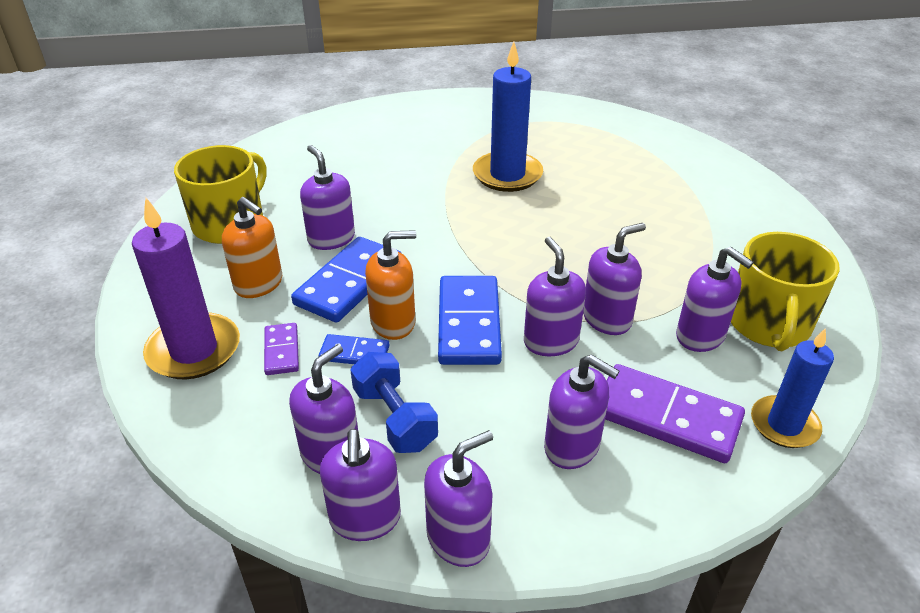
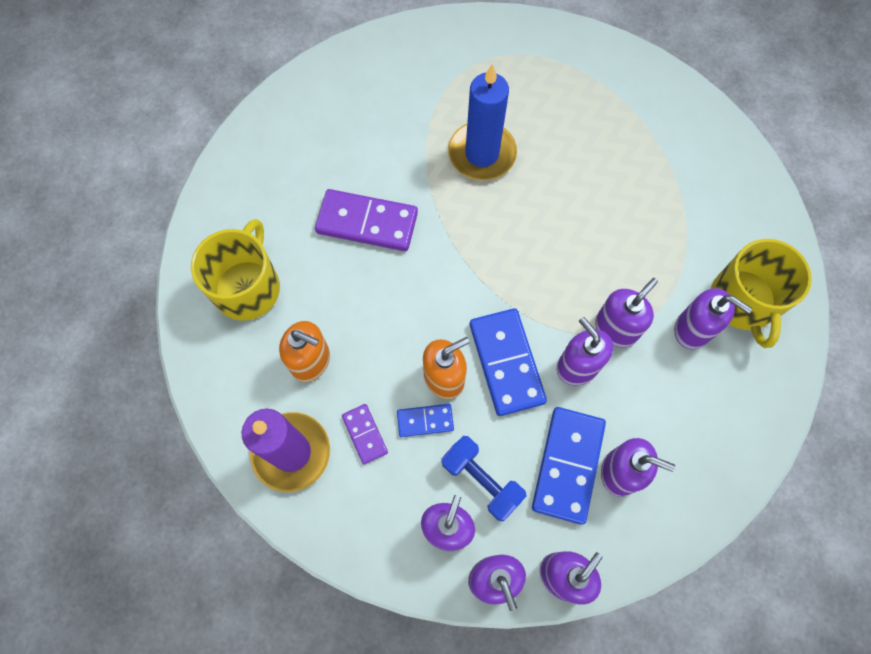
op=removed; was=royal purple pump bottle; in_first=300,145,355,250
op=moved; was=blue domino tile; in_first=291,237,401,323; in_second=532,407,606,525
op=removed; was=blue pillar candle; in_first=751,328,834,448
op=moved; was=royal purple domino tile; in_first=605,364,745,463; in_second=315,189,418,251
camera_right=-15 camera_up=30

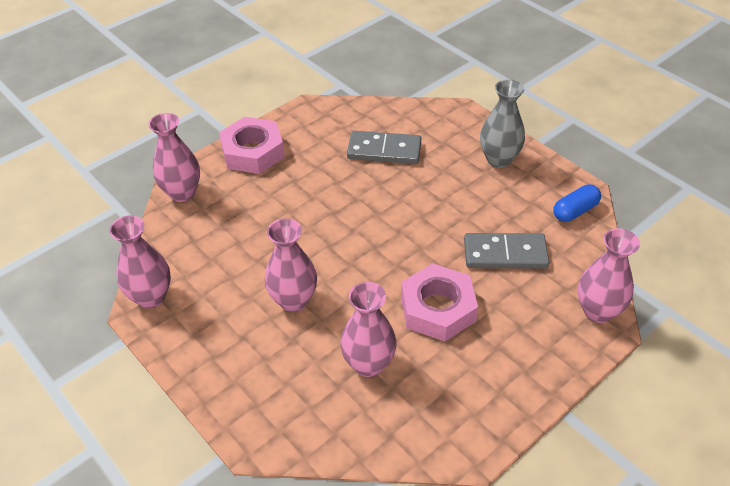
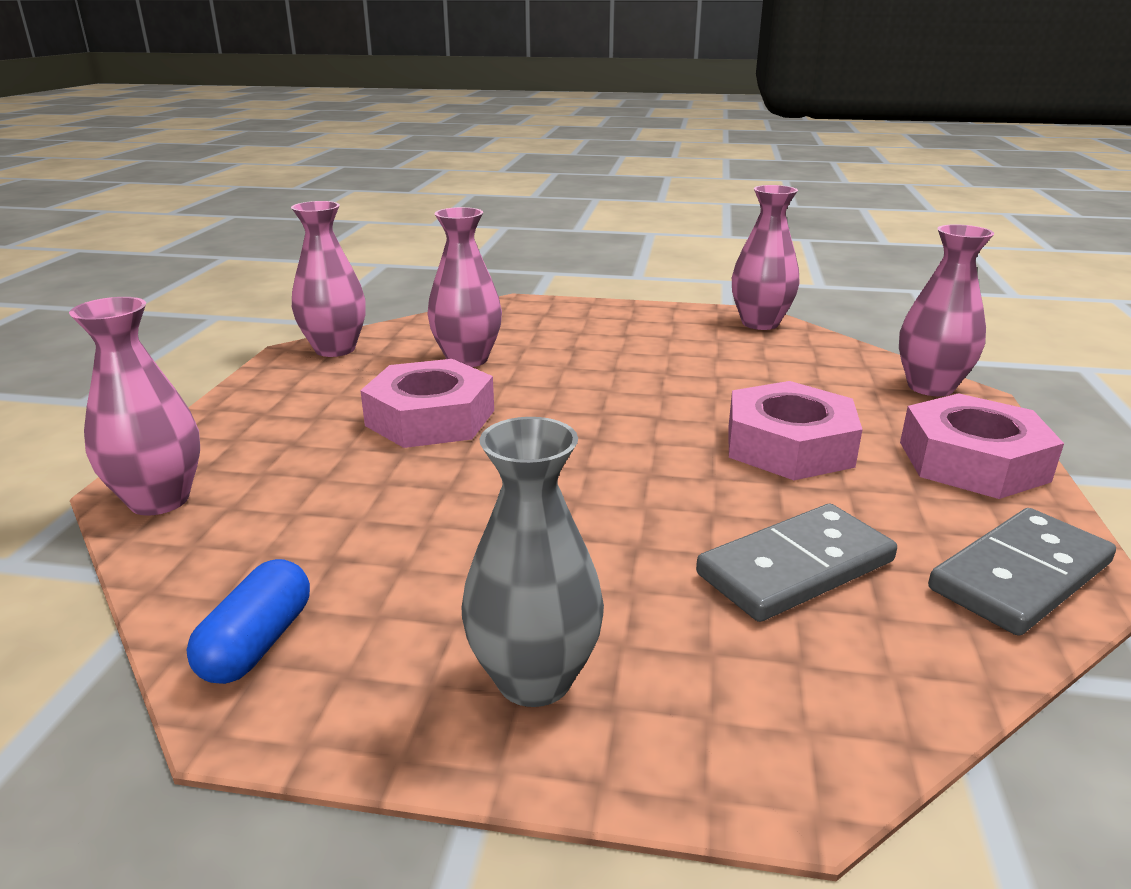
op=moved; was=rose-pink tall vase; in_first=265,218,317,312; in_second=291,201,366,357
op=moved; was=gray domino tile; in_first=464,233,549,269; in_second=928,508,1116,636
op=added; now=rose-pink hex nut; in_second=729,381,863,480
camera_right=140 camera_up=-20

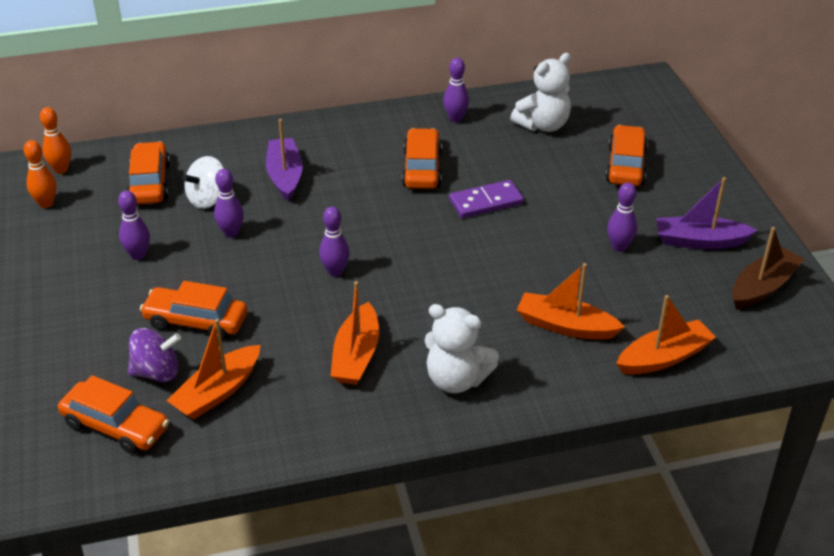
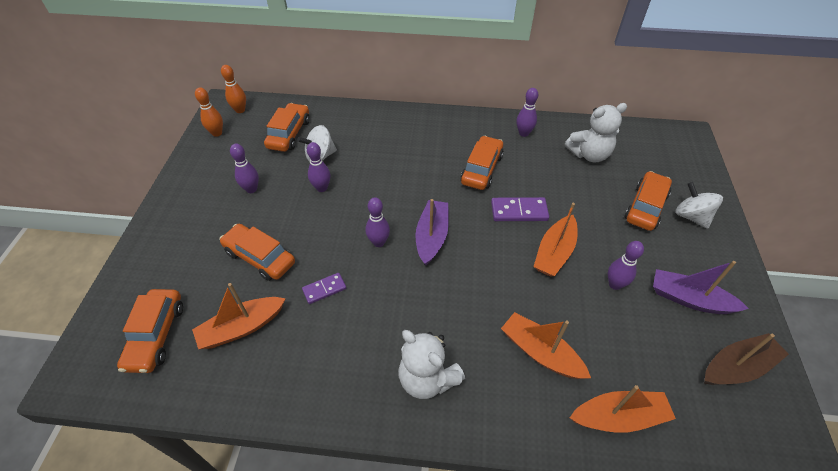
op=moved; was=royal purple sailboat; in_first=266,119,303,202; in_second=415,199,449,265
op=moved; was=orange-coloured sailboat; in_first=331,281,379,385; in_second=534,203,578,276
op=removed; was=royal purple whirligig; in_first=128,328,181,382
op=turned; was=orange-coloured car; in_first=58,375,169,454; in_second=117,289,183,373; clockwise=45
op=added; now=white whirligig; in_second=675,182,723,229
op=added; now=royal purple domino tile; in_second=302,273,346,304
camera_right=20 camera_up=10

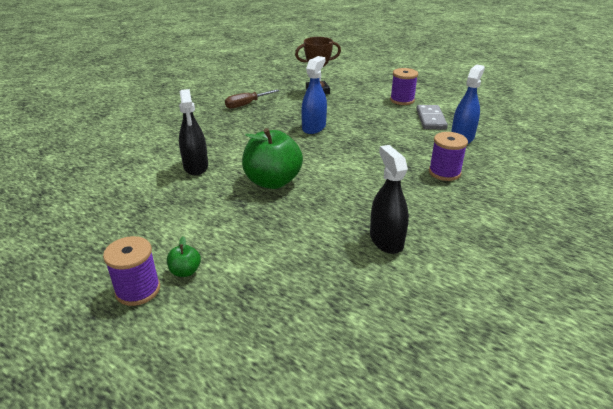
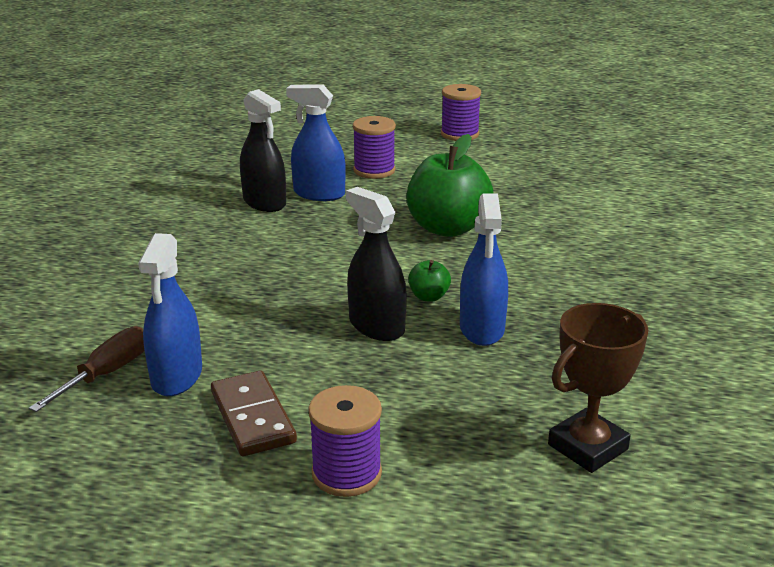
op=moved; was=jet-black spray cleaner; in_first=179,89,208,175; in_second=346,187,407,341
op=moved; was=brown flat screwdriver; in_first=225,89,279,109; in_second=29,326,145,412
op=recoloured; was=gray domino tile; now=brown domino tile; in_first=416,105,448,129; in_second=211,371,297,456
op=moved; was=royal purple spool; in_first=429,132,468,181; in_second=353,116,396,179
op=moved; was=green apple fruit; in_first=167,236,201,277; in_second=408,260,451,302
op=added; now=blue spray cleaner; in_second=286,84,346,201
camera_right=155 camera_up=-5

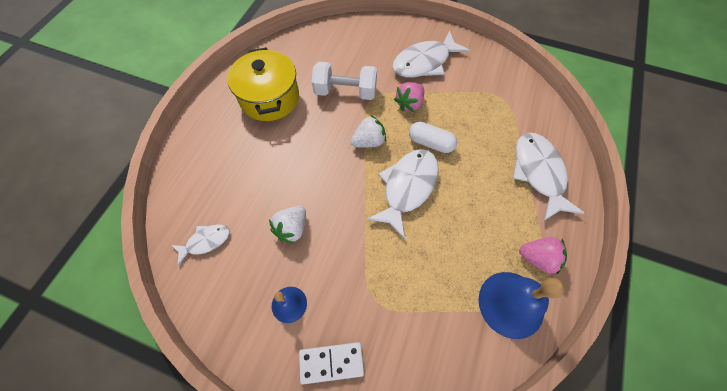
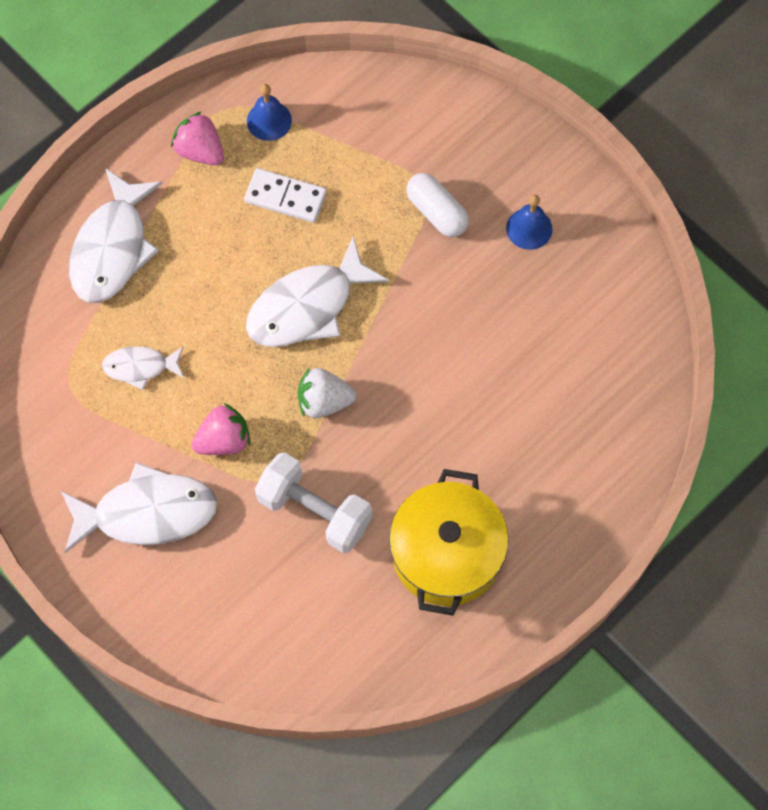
op=moved; was=white pill shape; in_first=409,122,457,153; in_second=406,173,469,237
op=removed; was=white toy strawberry; in_first=269,206,306,244
op=moved; was=white fish figure; in_first=172,224,230,266; in_second=102,346,184,390
op=resized; was=blue bell; in_first=478,272,565,339; in_second=247,84,292,141; ratio=0.55
op=moved; was=white domino tile; in_first=299,342,364,385; in_second=244,168,327,223
camera_right=-155 camera_up=5

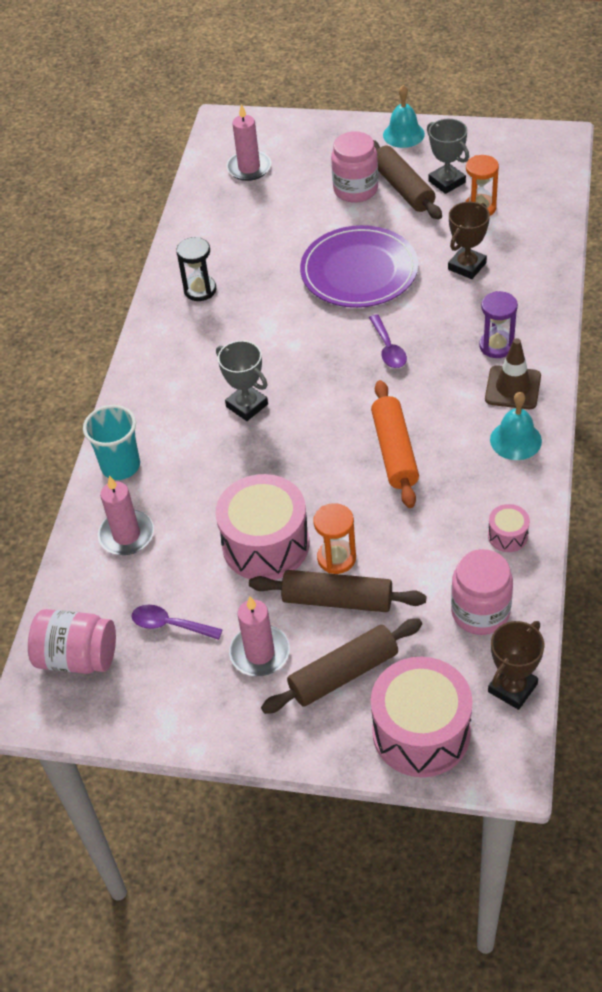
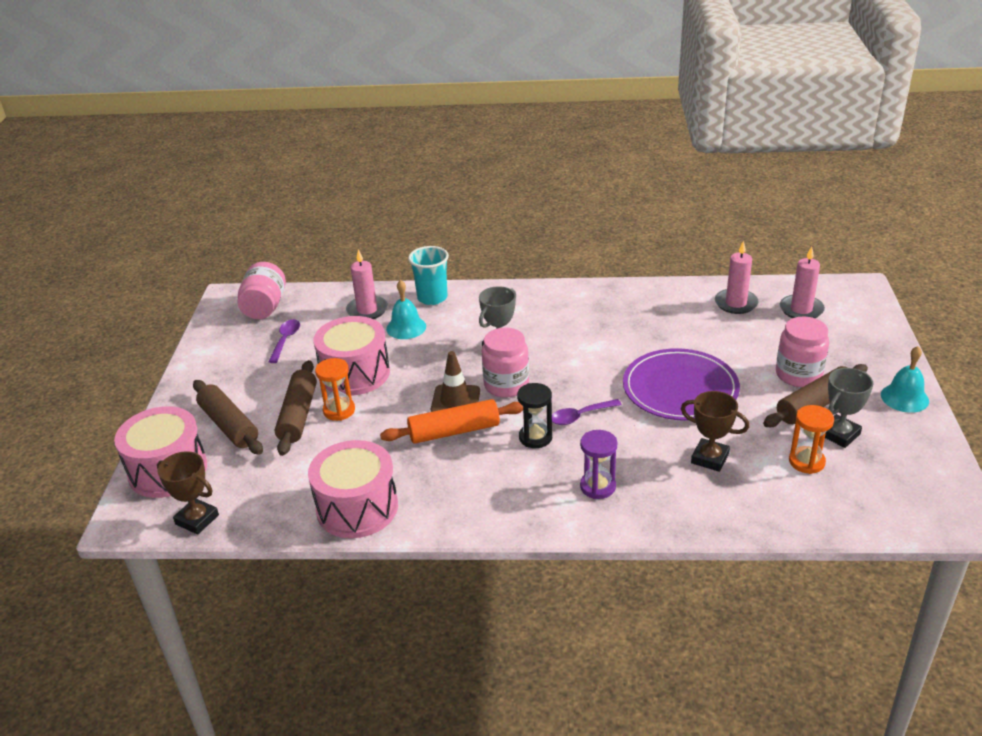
op=moved; was=jet-black sand timer; in_first=176,237,216,301; in_second=517,383,552,448
op=moved; was=brown safety cone; in_first=485,338,541,409; in_second=431,351,480,412
op=moved; was=aqua bell; in_first=490,392,542,460; in_second=386,280,426,339
op=resized; was=rose-pink toy drum; in_first=488,504,530,552; in_second=308,440,398,538; ratio=2.22
op=moved; was=rose-pink jam jar; in_first=451,549,513,635; in_second=482,328,529,398
op=moved; was=rose-pink pillar candle; in_first=229,597,290,676; in_second=715,240,759,314
camera_right=80 camera_up=-15

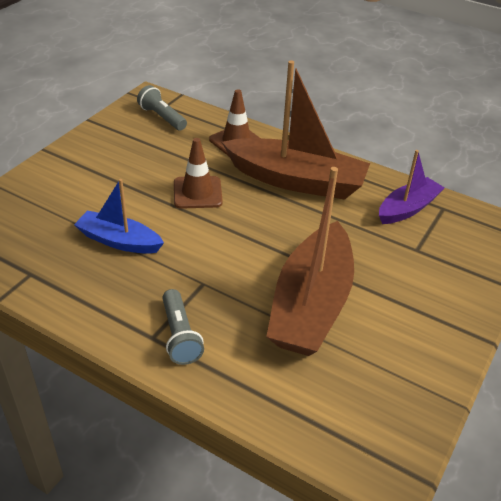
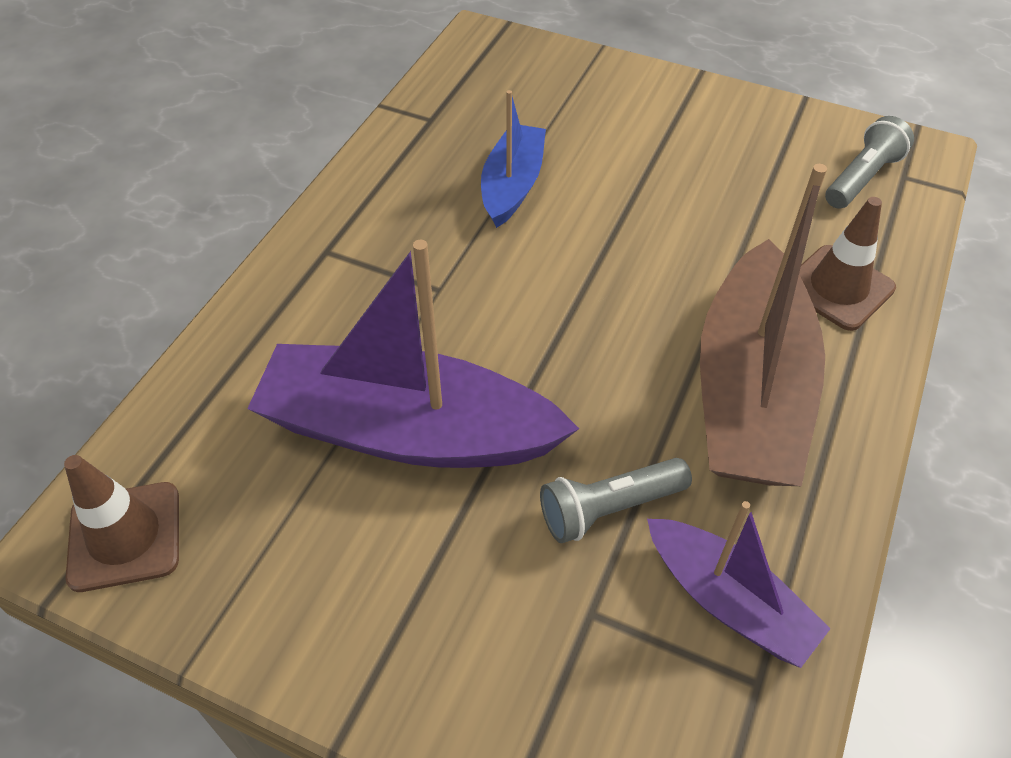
op=moved; was=brown safety cone; in_first=174,138,223,209; in_second=64,455,179,592
op=recoloured; was=brown sailboat; now=royal purple sailboat; in_first=266,167,354,356; in_second=247,240,579,468
op=moved; was=gray flashlight; in_first=162,289,204,365; in_second=540,458,692,543
camera_right=85 camera_up=10

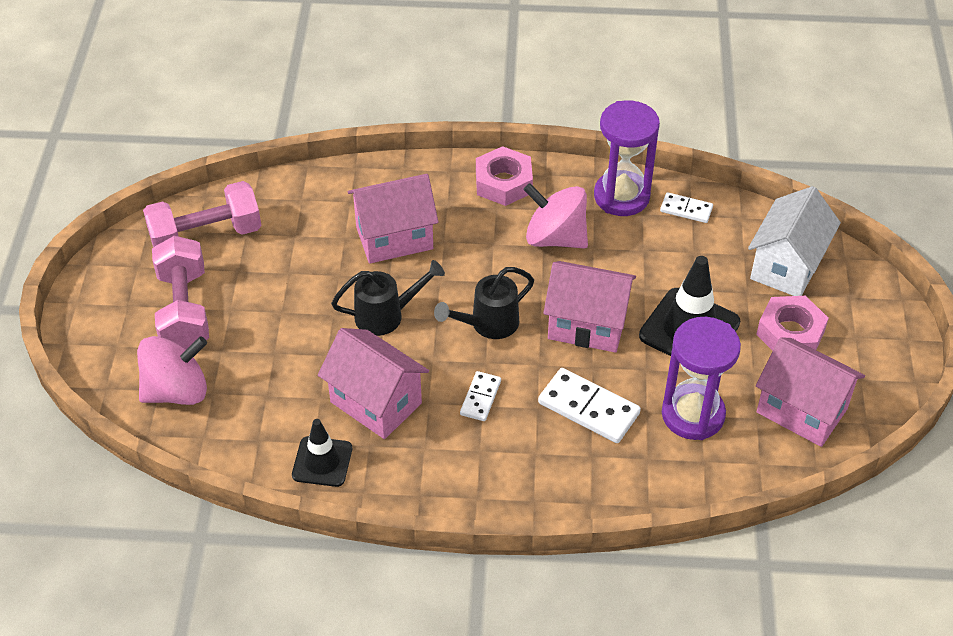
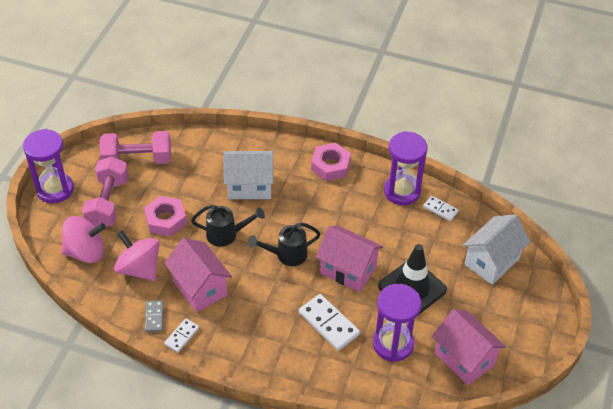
op=recoloured; was=rose-pink cottage; now=white cottage; in_first=348,174,438,264; in_second=223,151,274,199
op=moved; was=rose-pink whirligig; in_first=523,183,588,249; in_second=114,231,160,281
op=moved; was=rose-pink hex nut; in_first=756,296,829,351; in_second=144,196,187,237
op=moved; was=white domino tile; in_first=460,371,501,421; in_second=164,318,199,353
op=replaced; was=jet-black safety cone; now=gray domino tile; in_first=292,419,352,487; in_second=145,300,164,332
op=added; now=royal purple sand timer; in_second=23,129,74,203
camera_right=15 camera_up=0

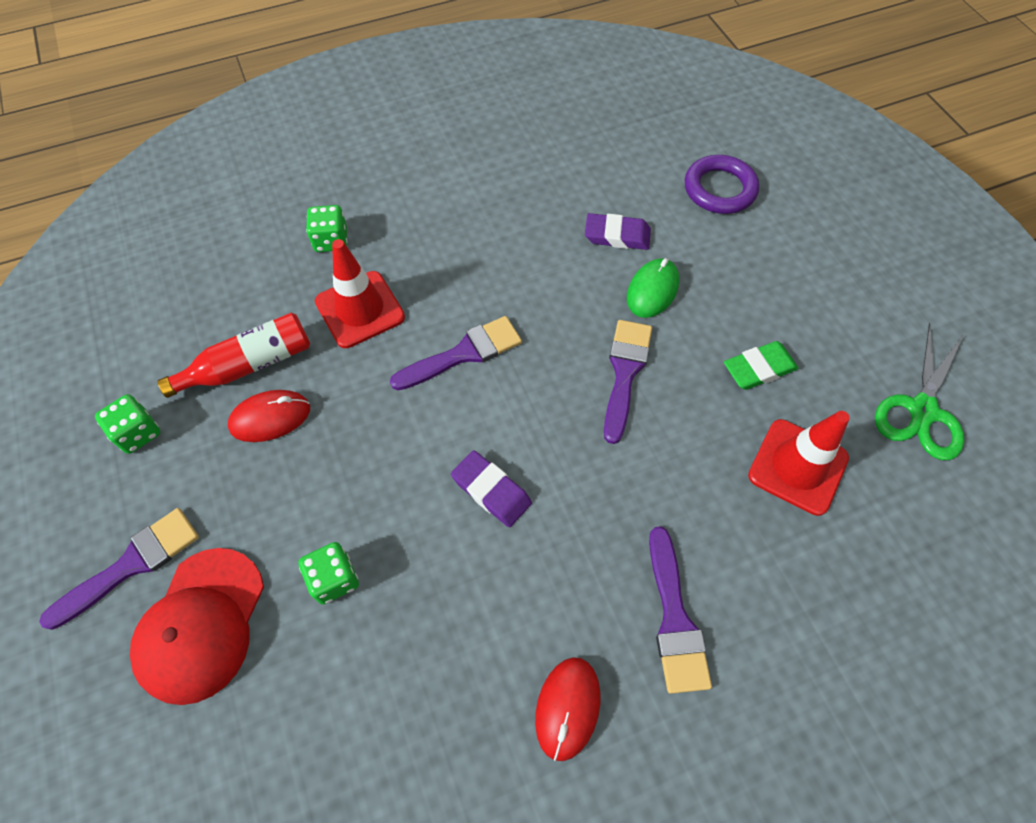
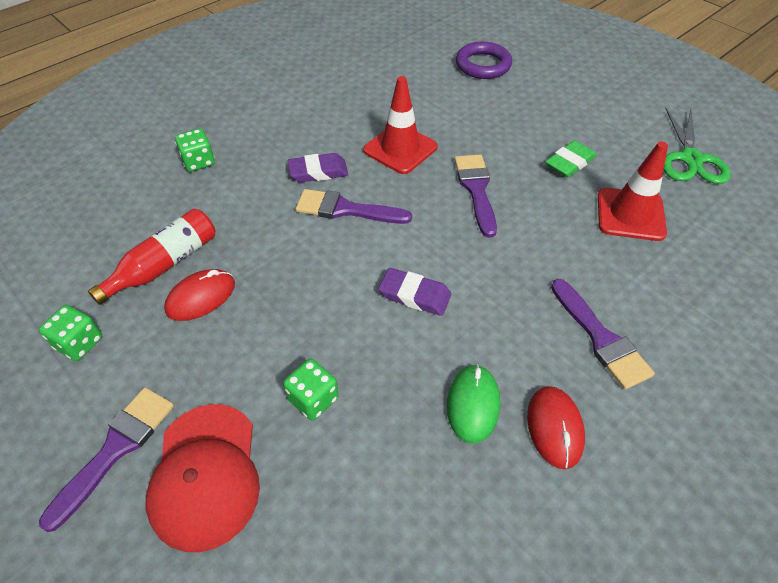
op=moved; was=royal purple pencil eraser; in_first=585,213,651,250; in_second=287,153,348,182
op=moved; was=scarlet safety cone; in_first=315,239,405,348; in_second=363,76,438,174
op=moved; was=green computer mouse; in_first=627,258,679,318; in_second=447,364,500,444
op=turned; was=royal purple paint brush; in_first=390,316,522,390; in_second=296,189,412,224; clockwise=-120
camera_right=-20 camera_up=-10

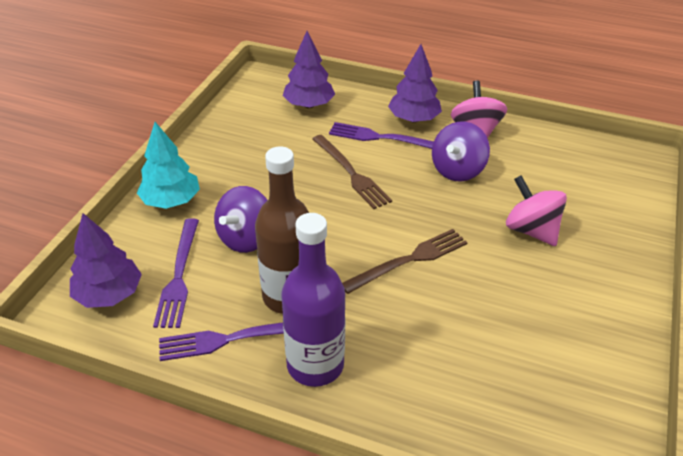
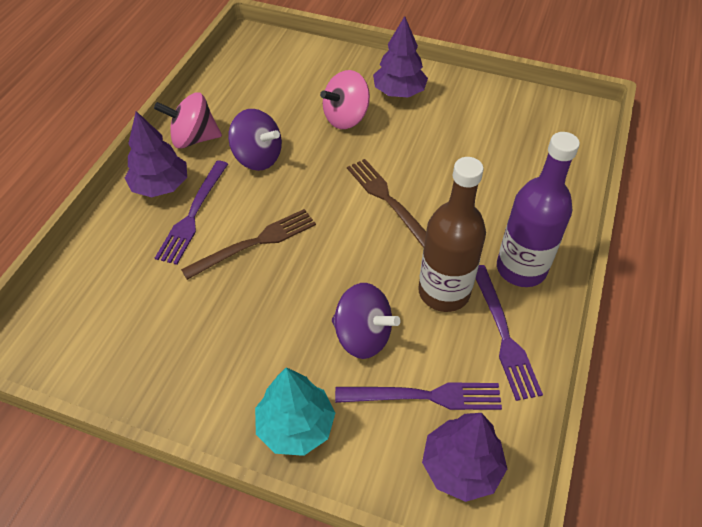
op=moved; was=royal purple toy tree; in_first=283,31,335,108; in_second=373,16,428,97
camera_right=-90 camera_up=10

